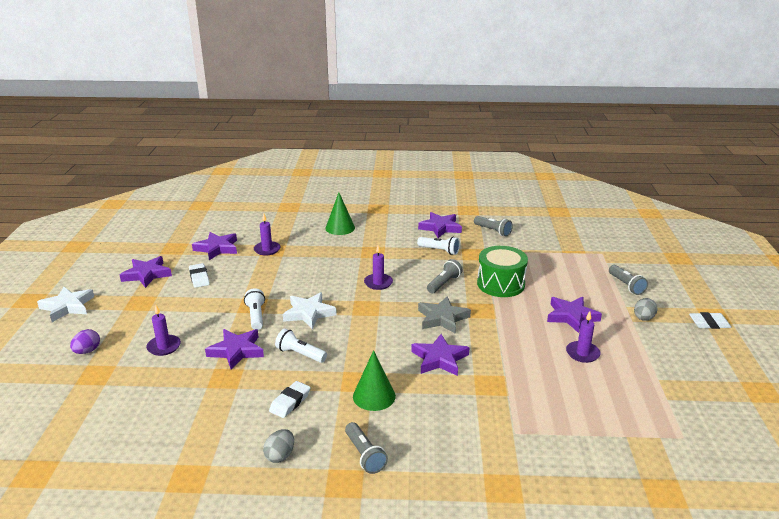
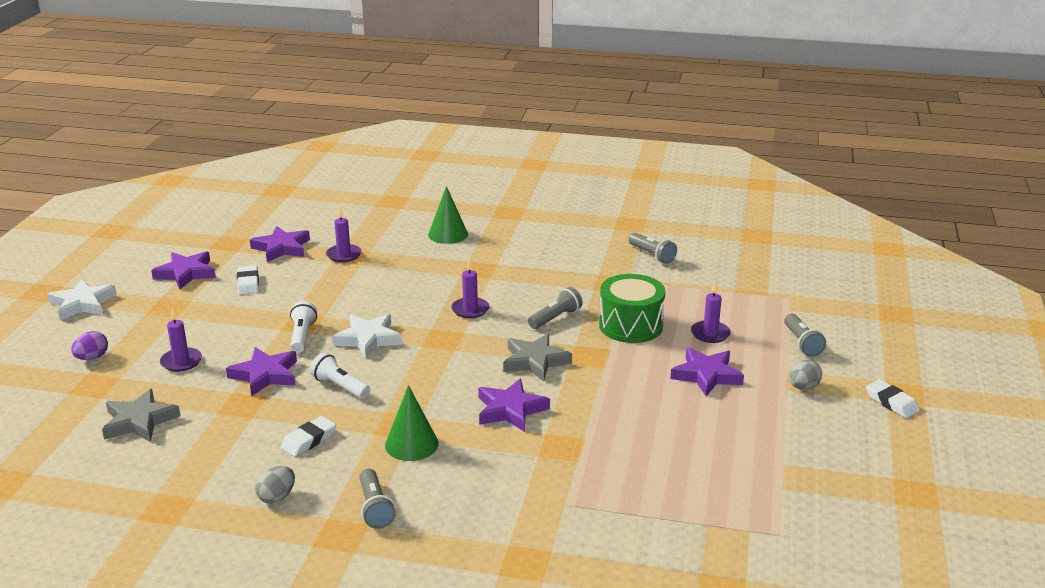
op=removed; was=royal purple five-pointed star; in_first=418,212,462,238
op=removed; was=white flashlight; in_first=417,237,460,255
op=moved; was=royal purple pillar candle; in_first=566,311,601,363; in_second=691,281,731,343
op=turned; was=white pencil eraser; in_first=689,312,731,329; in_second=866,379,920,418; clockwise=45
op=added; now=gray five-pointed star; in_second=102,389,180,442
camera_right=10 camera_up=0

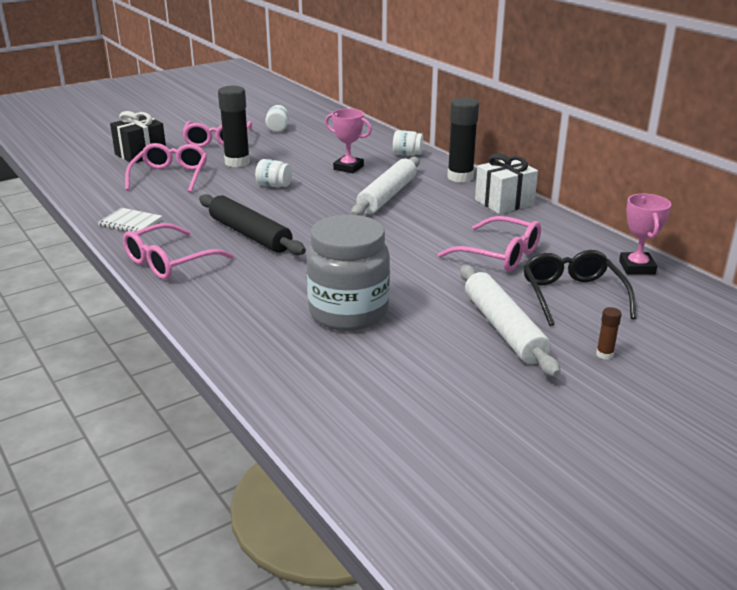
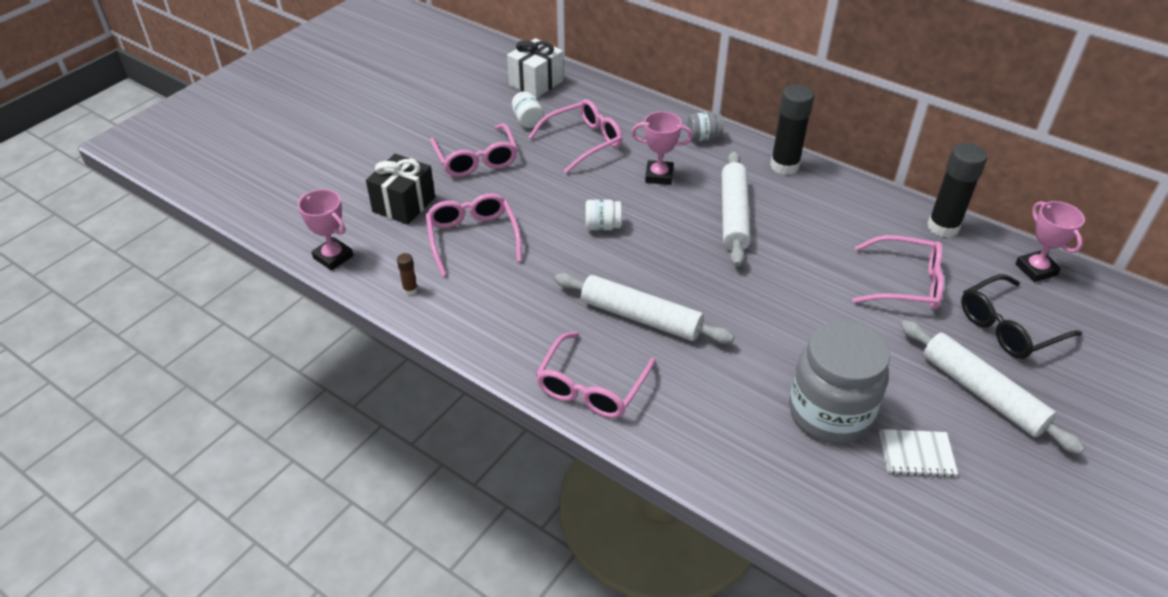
op=moved; was=jet-black stick of glue; in_first=218,86,250,167; in_second=927,143,987,238
op=recoloured; was=white jam jar; now=gray jam jar; in_first=393,130,423,156; in_second=687,112,724,141
op=moved; was=white gift; in_first=475,153,538,214; in_second=507,38,564,98
op=recoloured; was=jet-black pastry roller; now=white pastry roller; in_first=199,194,306,255; in_second=554,273,734,344
op=moved; was=white notebook; in_first=98,208,163,232; in_second=879,429,958,477
op=turned; was=jet-black glasses; in_first=523,250,636,326; in_second=961,274,1082,359; clockwise=-90
op=moved; was=brown stick of glue; in_first=596,307,622,360; in_second=397,253,418,295
op=added; now=rose-pink glasses; in_second=528,99,623,174
op=added; now=rose-pink award cup; in_second=298,189,353,271
camera_right=-20 camera_up=15

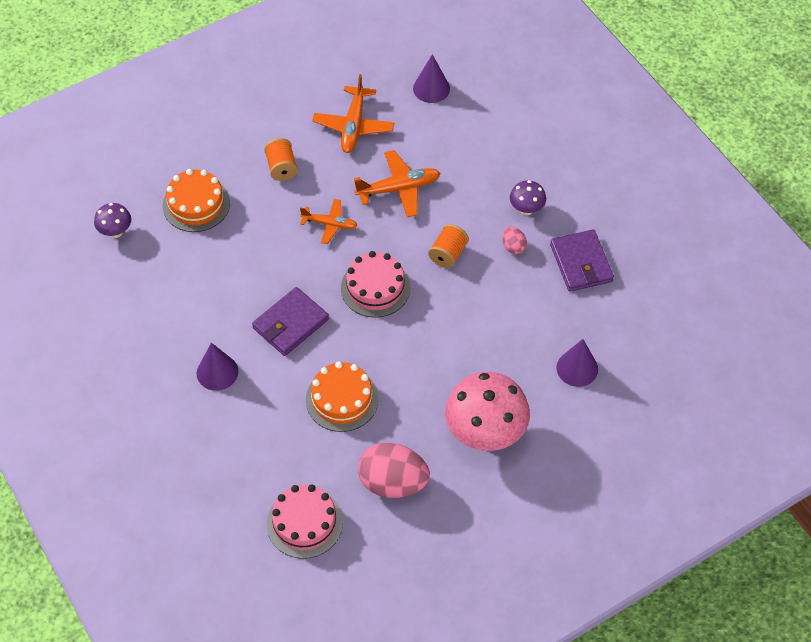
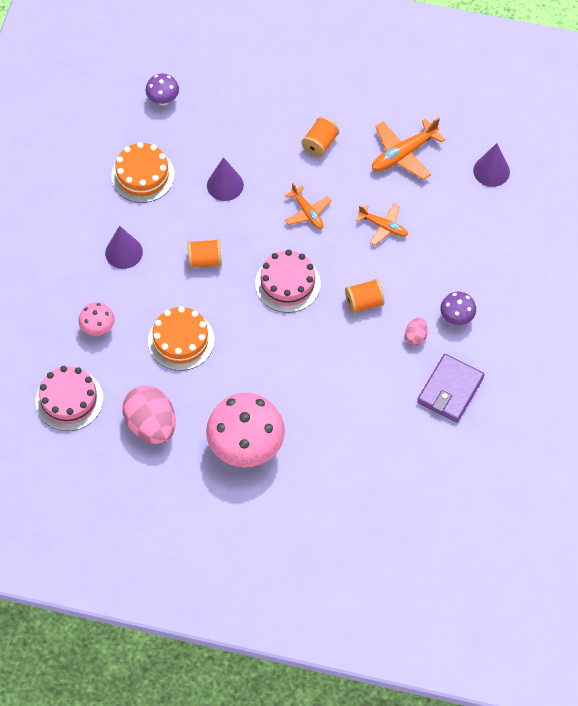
op=resized; was=orange-coloured plane; in_first=354,150,440,217; in_second=356,204,408,246; ratio=0.65
op=moved; was=orange-coloured layer cake; in_first=163,169,230,232; in_second=111,142,175,203
op=replaced; was=royal purple billfold; now=orange-coloured spool; in_first=252,287,329,356; in_second=188,239,222,268
op=moved; was=royal purple cone shape; in_first=556,339,598,387; in_second=207,157,244,201
op=added; now=rose-pink mushroom; in_second=79,302,115,336
camera_right=45 camera_up=5

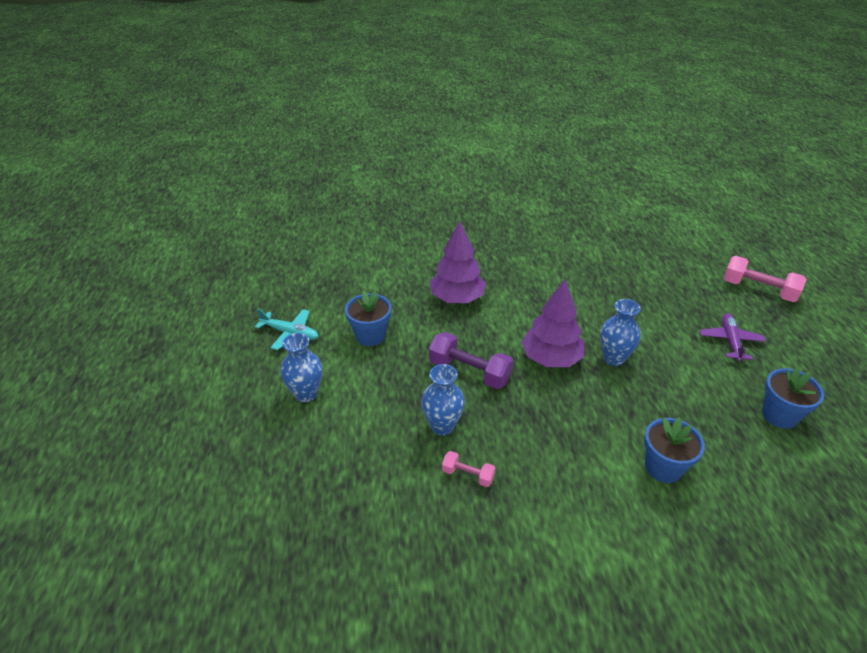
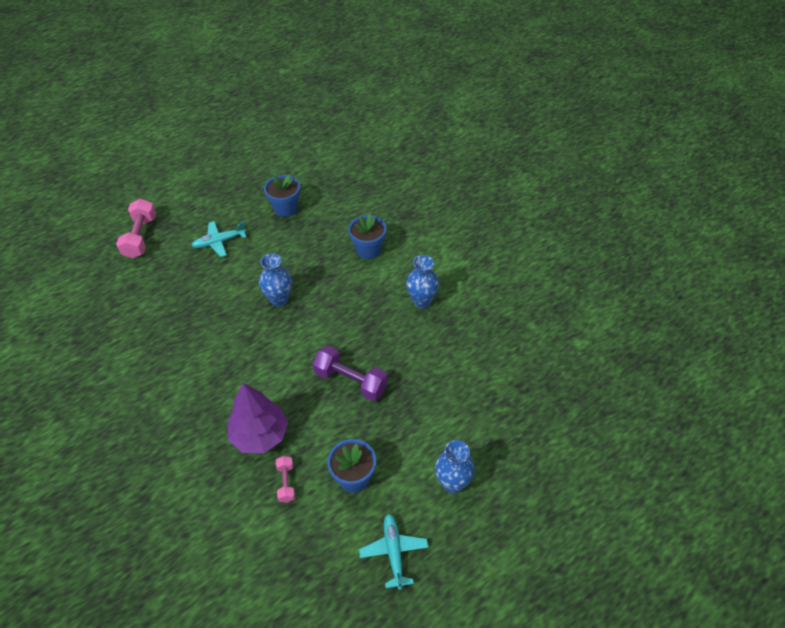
op=removed; was=royal purple toy tree; in_first=521,279,584,367
op=recoloured; was=royal purple plane; now=aqua plane; in_first=699,313,766,362; in_second=191,221,246,257
op=turned; was=royal purple dumbbell; in_first=429,332,513,389; in_second=313,346,388,401; clockwise=-60
op=moved; was=blue tall vase; in_first=421,364,465,435; in_second=406,255,439,308
op=moved; was=rose-pink dumbbell; in_first=442,451,495,487; in_second=276,456,295,503
camera_right=-120 camera_up=10

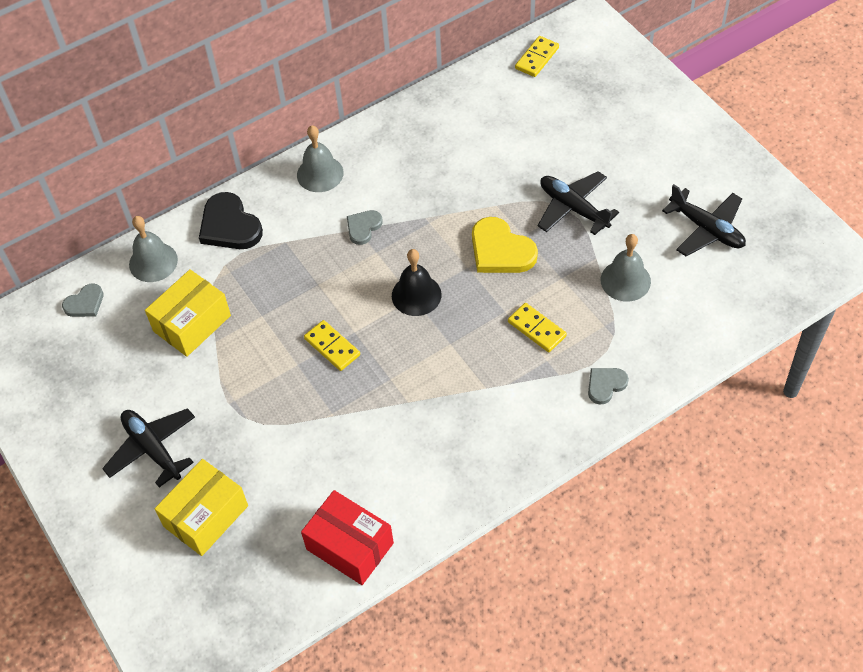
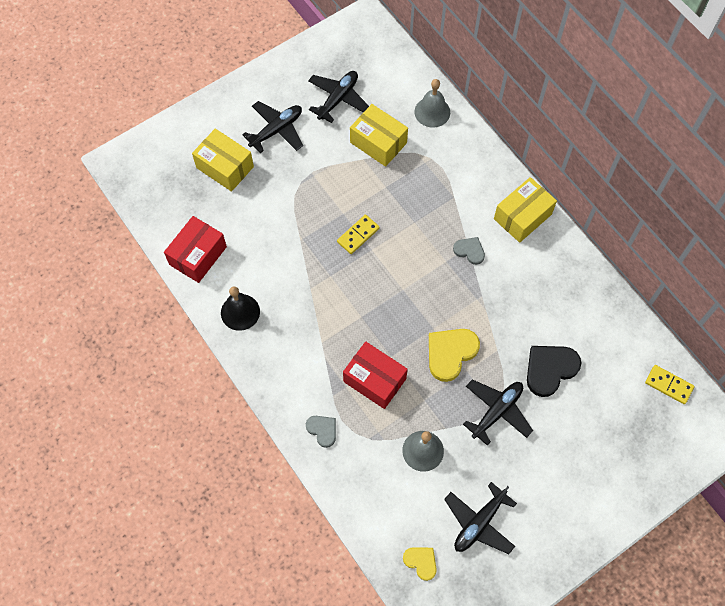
op=replaced; was=gray bell; now=bright yellow box; in_first=297,125,344,192; in_second=494,177,557,243
op=moved; was=jet-black heart shape; in_first=199,192,263,249; in_second=527,346,581,397
op=moved; was=jet-black bell; in_first=392,249,442,316; in_second=221,286,260,331
op=removed; was=gray heart shape; in_first=62,283,103,317
op=replaced; was=bright yellow domino tile; now=scarlet box; in_first=508,303,567,352; in_second=343,341,408,409
op=added; now=jet-black plane; in_second=308,71,369,123
op=added; now=bright yellow heart shape; in_second=403,547,437,581
camera_right=85 camera_up=10

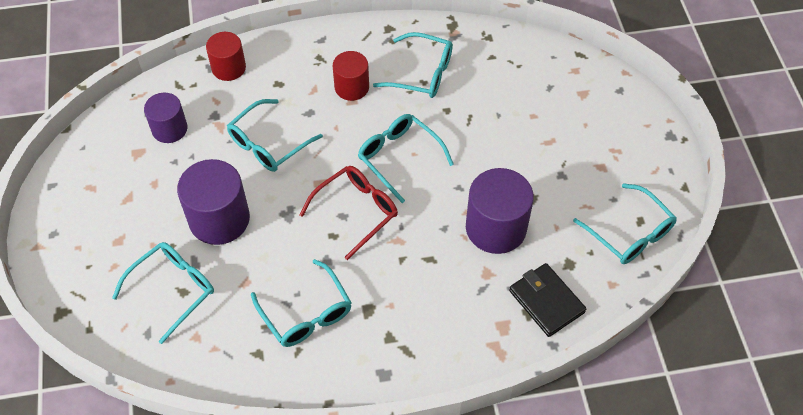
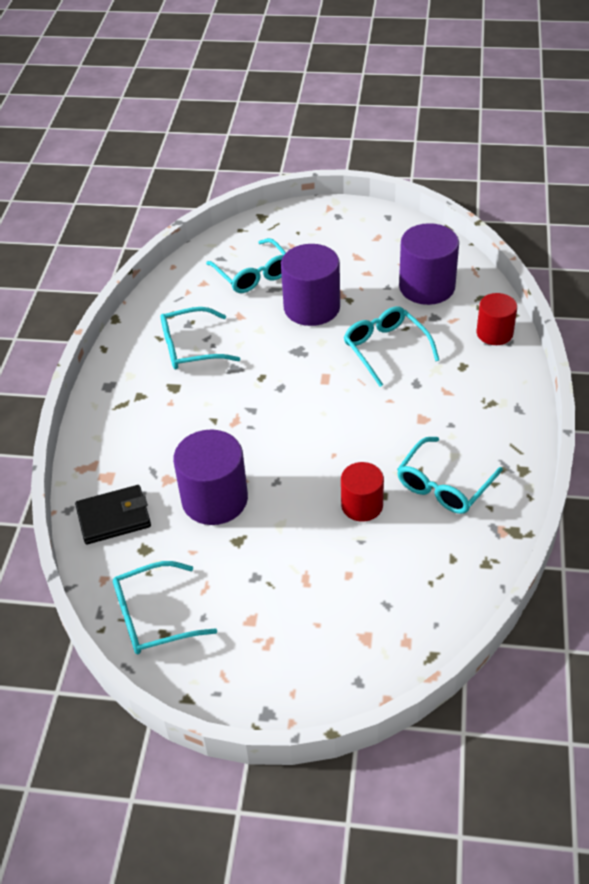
op=moved; was=scarlet cylinder; in_first=333,51,369,101; in_second=341,462,384,522
op=resized; was=royal purple cylinder; in_first=144,93,188,143; in_second=399,223,459,305; ratio=1.61
op=removed; was=aqua glasses; in_first=358,114,454,203
op=removed; was=scarlet glasses; in_first=300,166,398,260
camera_right=110 camera_up=-10

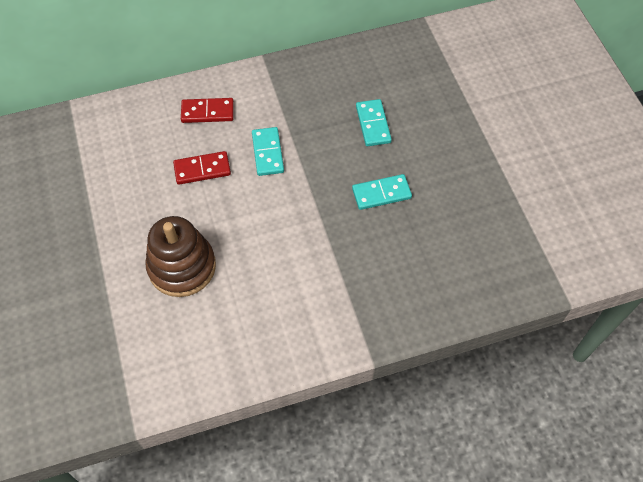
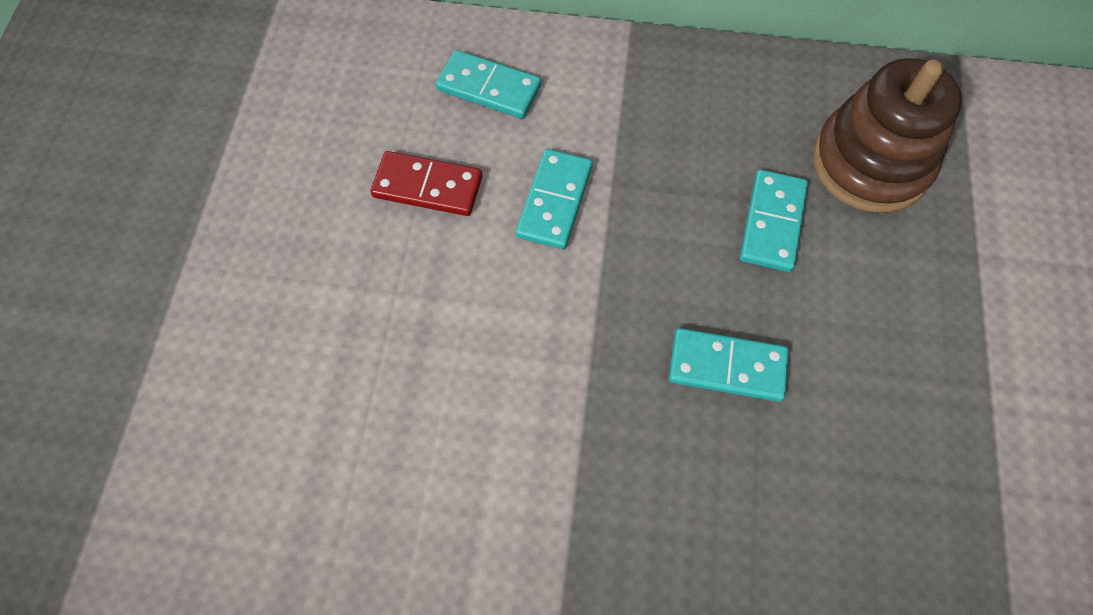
op=recoloured; was=scarlet domino tile; now=aqua domino tile; in_first=181,98,234,123; in_second=436,50,542,119
op=moved; was=brown stacking rings; in_first=146,216,216,297; in_second=813,58,962,213
camera_right=25 camera_up=5

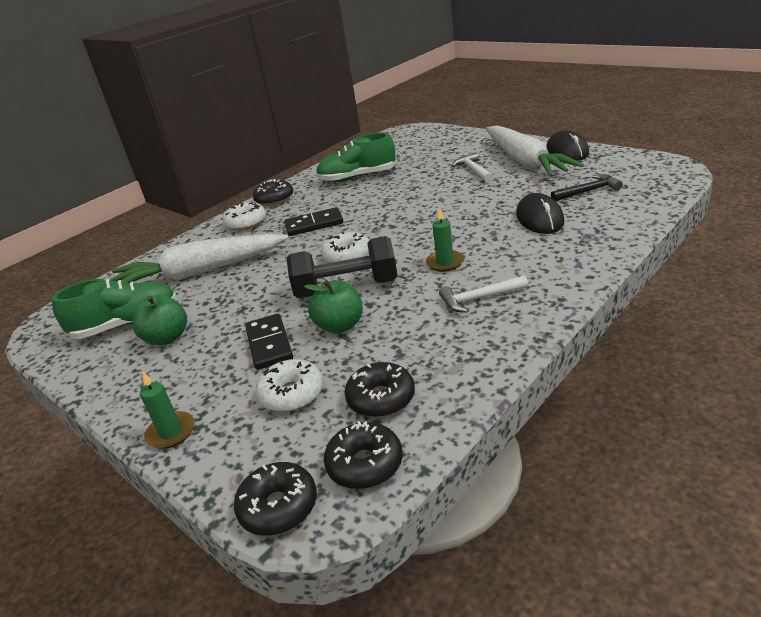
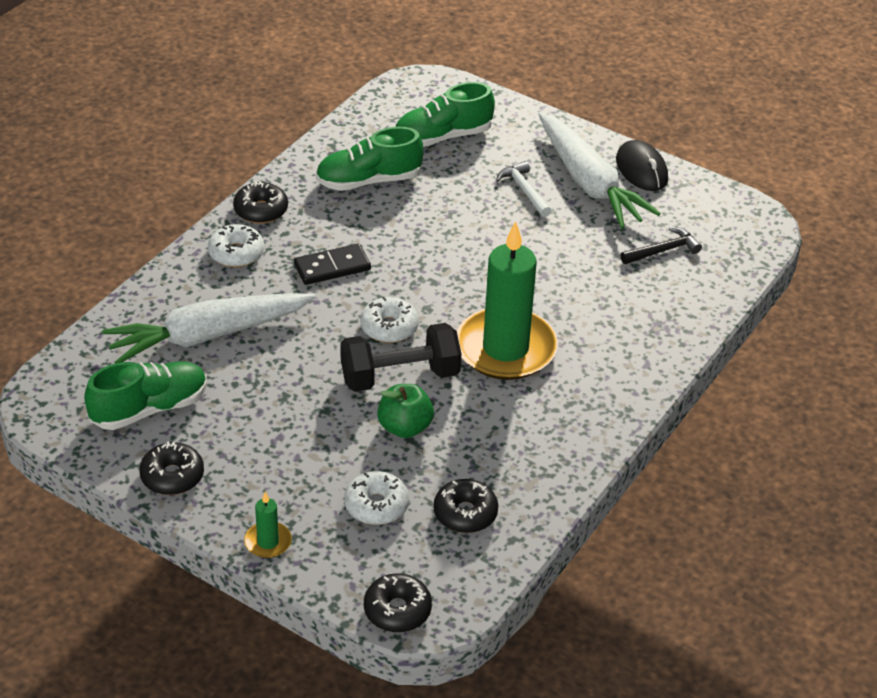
op=removed; was=jet-black computer mouse; in_first=516,193,565,234
op=resized; was=green pillar candle; in_first=426,207,464,272; in_second=457,221,558,380; ratio=2.42
op=removed; was=white hammer; in_first=439,275,528,313
op=removed; was=green apple fruit; in_first=132,294,187,345
op=removed; was=jet-black domino tile; in_first=245,314,293,370
op=moved; was=jet-black donut; in_first=324,421,403,489; in_second=139,442,204,495
op=added; now=green sneaker; in_second=395,82,495,147
camera_right=-15 camera_up=10

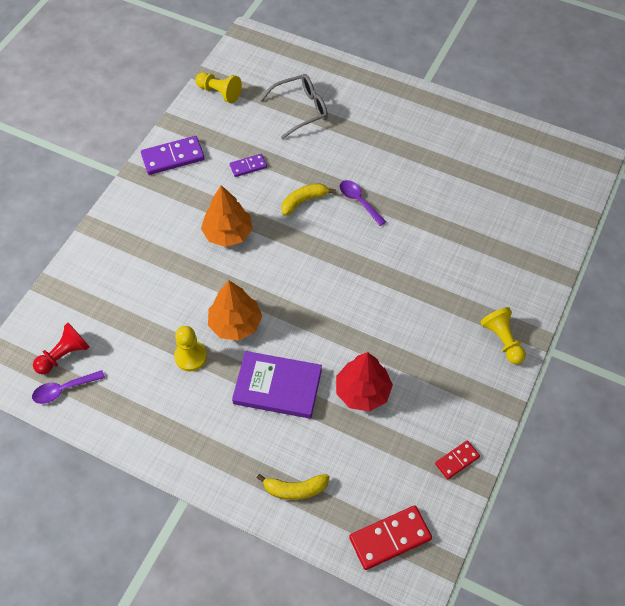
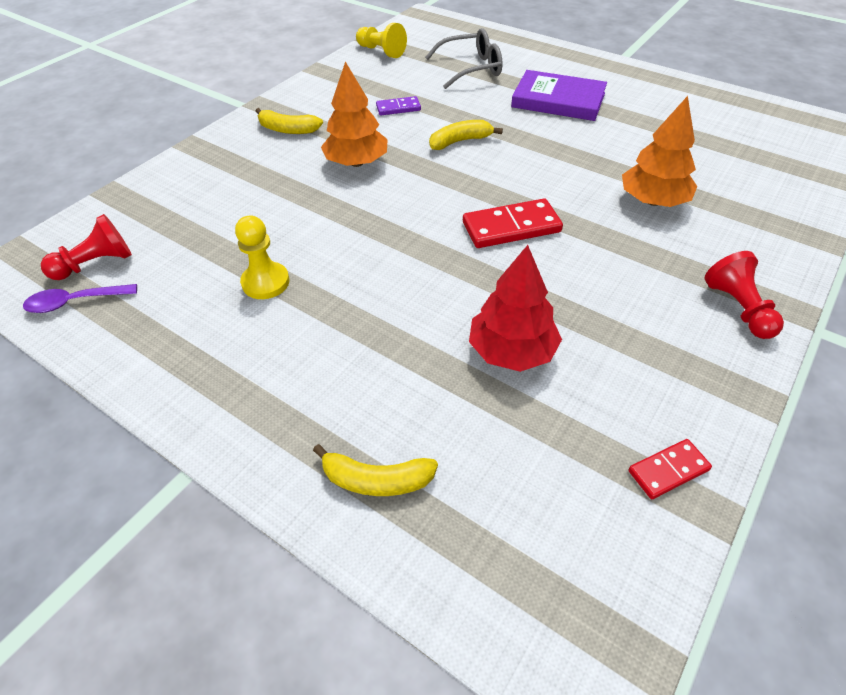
op=removed; was=royal purple domino tile; in_first=141,136,205,175
op=removed; was=royal purple spoon; in_first=340,180,386,226
op=moved; was=orange-coloured toy tree; in_first=208,280,262,341; in_second=622,96,697,207
op=recoloured; was=bright yellow chess pawn; now=scarlet chess pawn; in_first=481,307,526,364; in_second=705,251,784,339
op=moved; was=royal purple hardcover; in_first=232,351,322,419; in_second=511,70,607,121
op=moved; was=scarlet domino tile; in_first=349,505,432,570; in_second=463,199,563,248
op=added; now=bright yellow banana fruit; in_second=256,108,323,134
camera_right=10 camera_up=-10

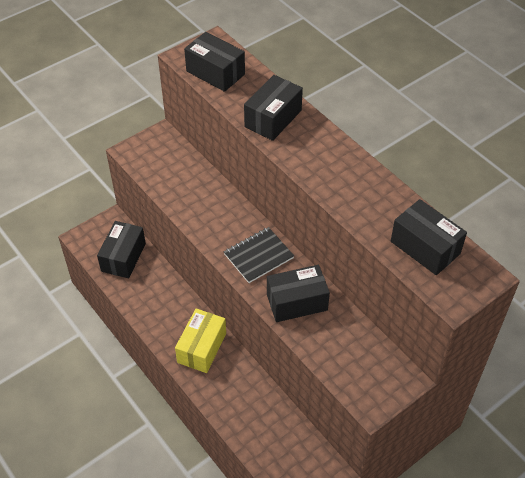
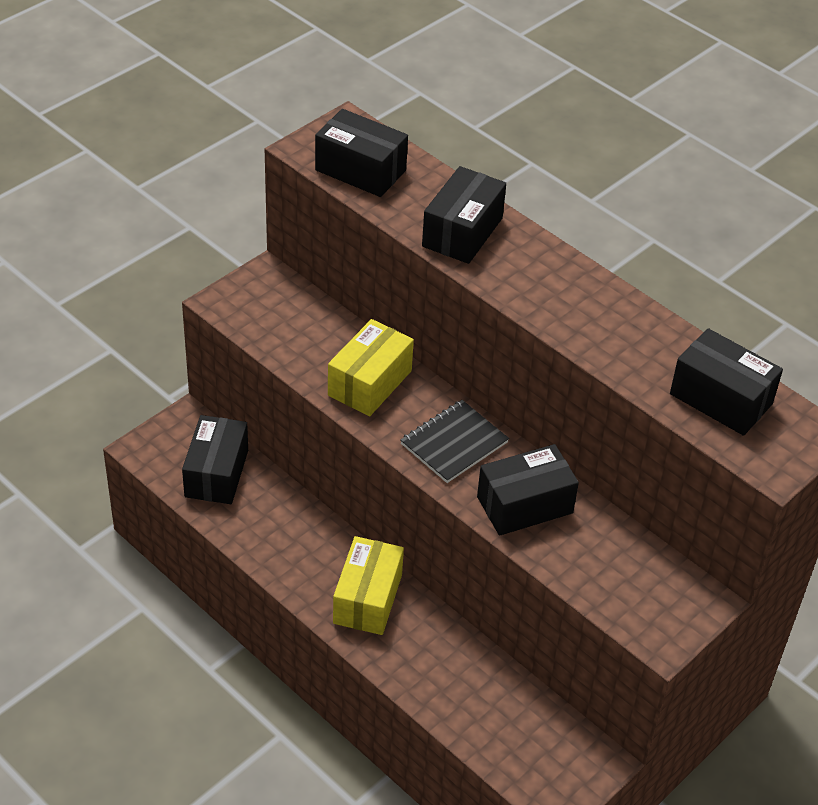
op=added; now=bright yellow box; in_second=328,319,414,416
camera_right=-10 camera_up=-5

